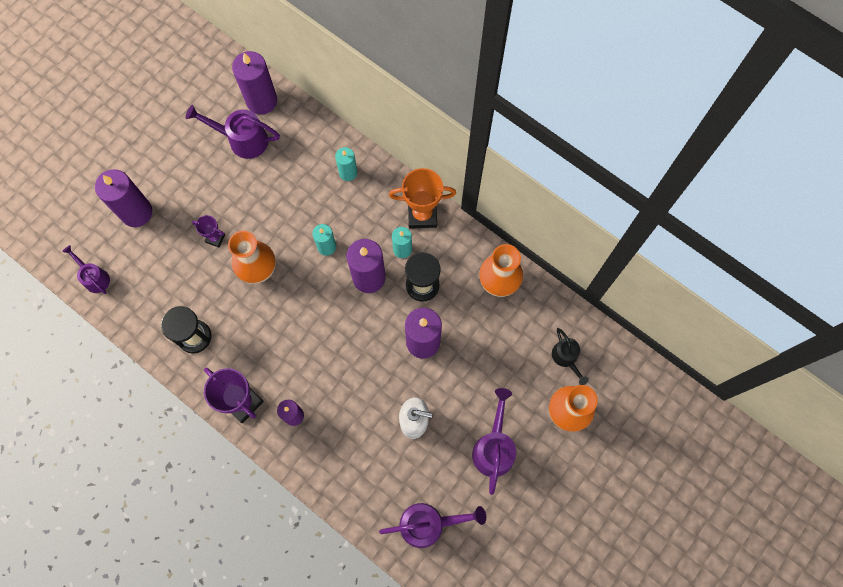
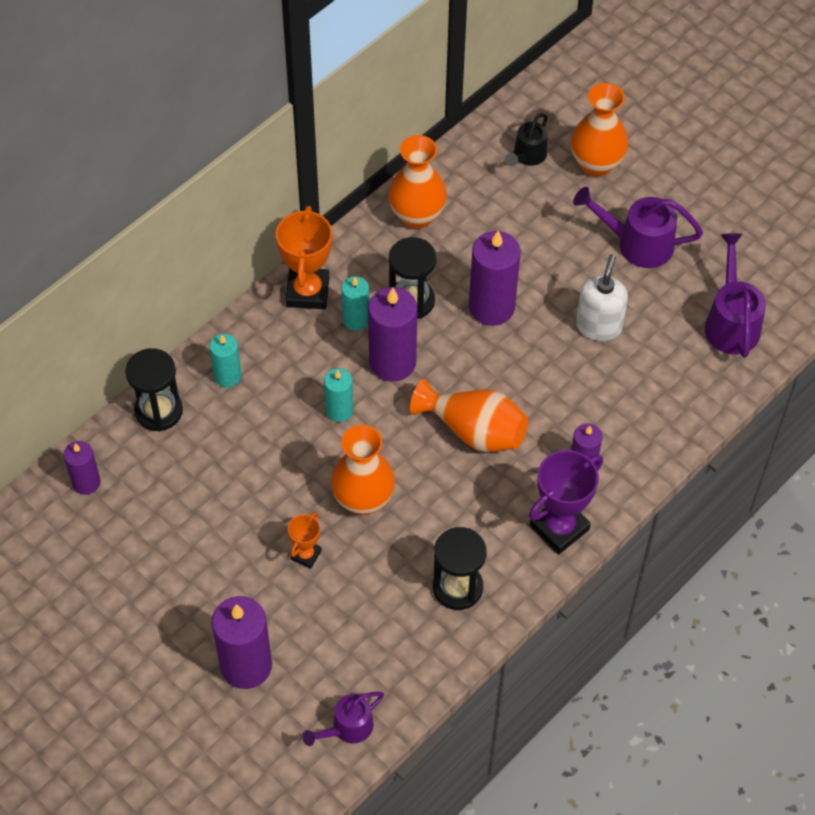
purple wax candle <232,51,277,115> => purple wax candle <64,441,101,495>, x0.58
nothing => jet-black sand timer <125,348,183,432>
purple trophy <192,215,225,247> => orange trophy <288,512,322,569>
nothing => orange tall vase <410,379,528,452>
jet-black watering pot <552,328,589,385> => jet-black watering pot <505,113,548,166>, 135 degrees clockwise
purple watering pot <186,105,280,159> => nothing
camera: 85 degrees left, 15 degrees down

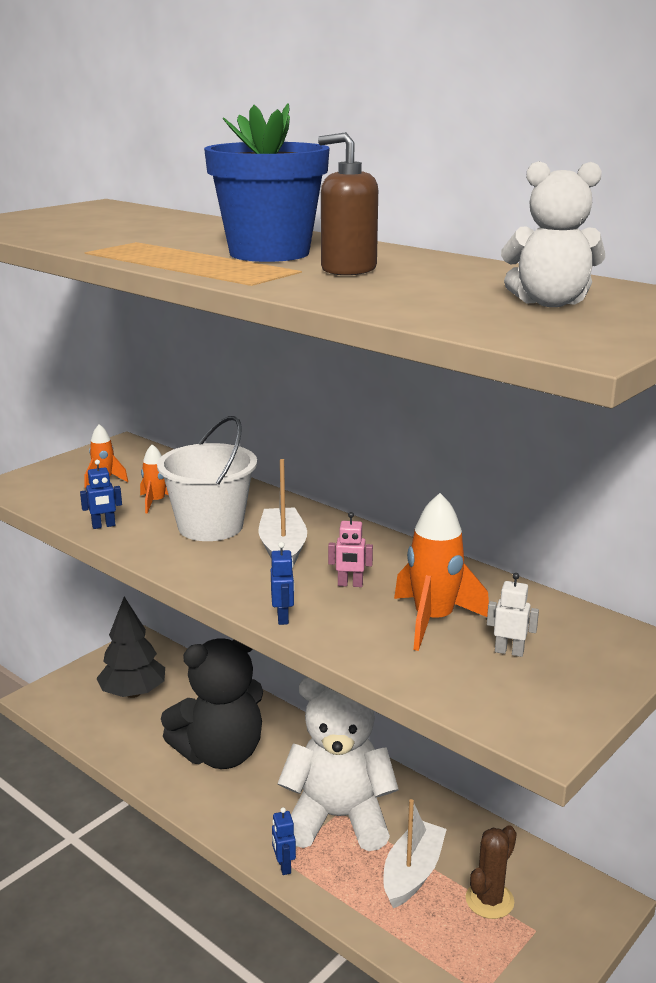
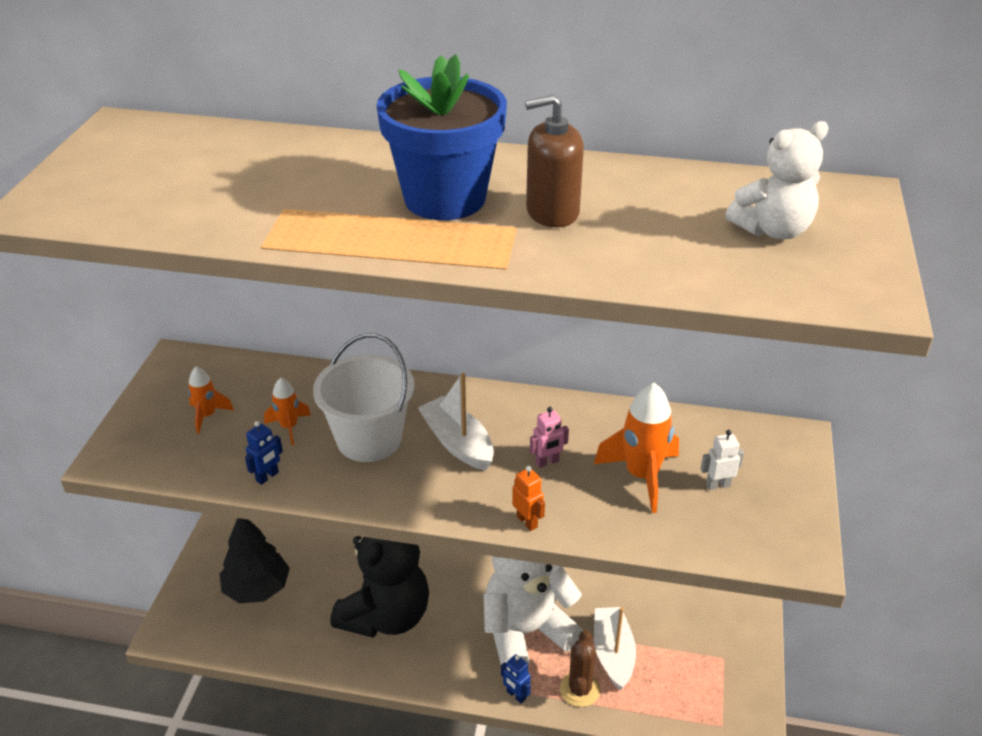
cobalt toy robot <271,542,294,625> => orange toy robot <512,466,545,531>
russet prickly plant <466,825,517,919> => russet prickly plant <560,630,600,707>, moved
camera: 30 degrees left, 15 degrees up

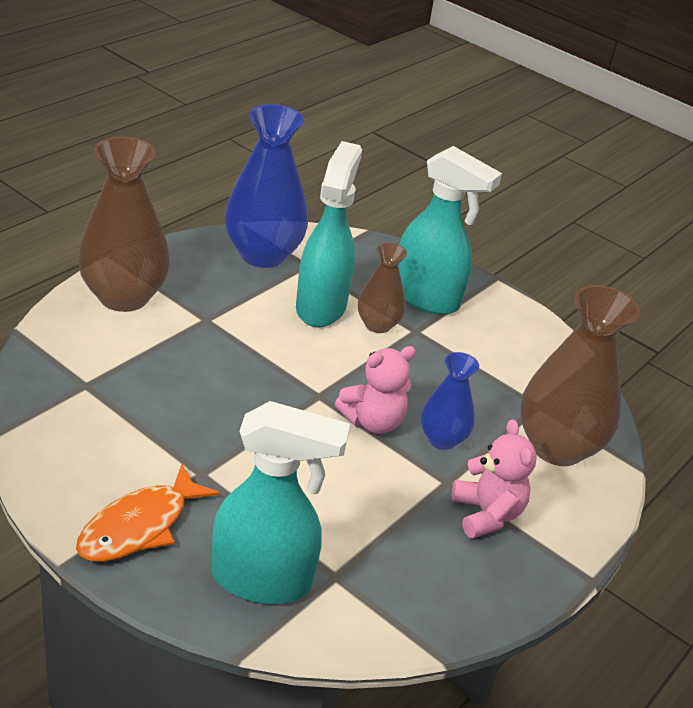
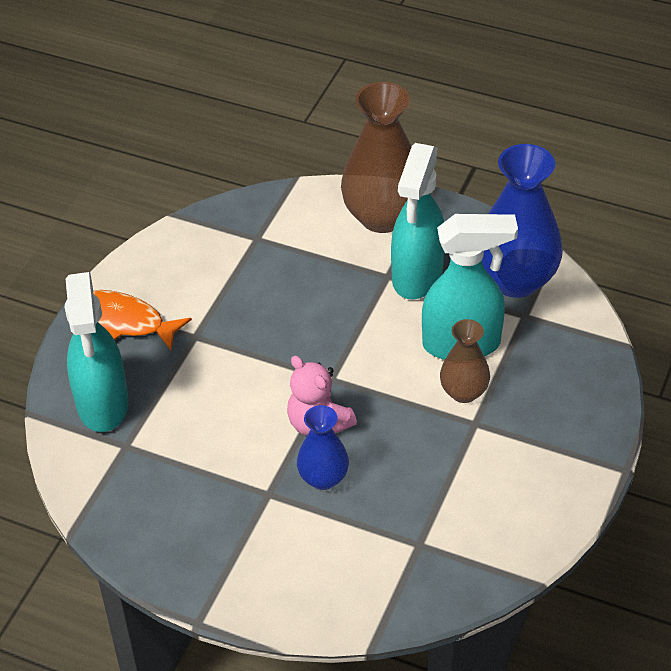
aqua spray bottle <398,146,502,315> => aqua spray bottle <391,143,444,300>, moved
rosy teddy <452,419,537,539> => nothing
russet tall vase <520,285,640,466> => nothing
camera: 80 degrees right, 10 degrees up

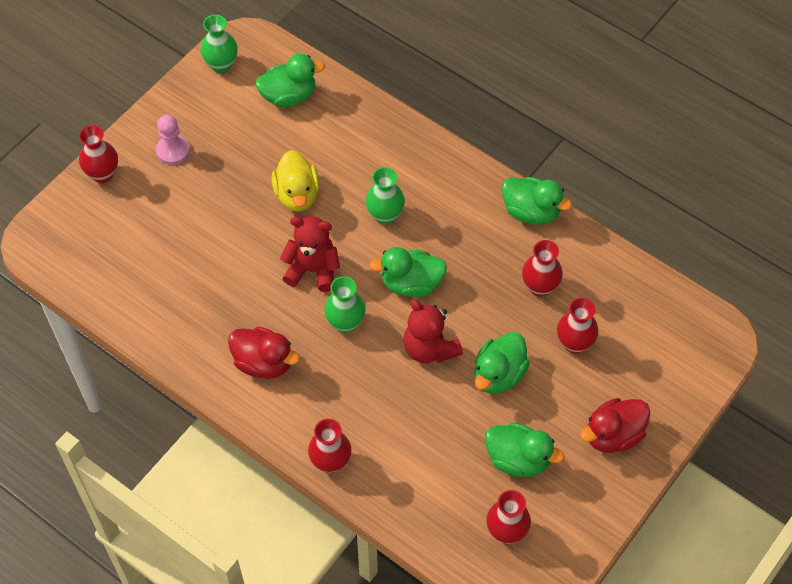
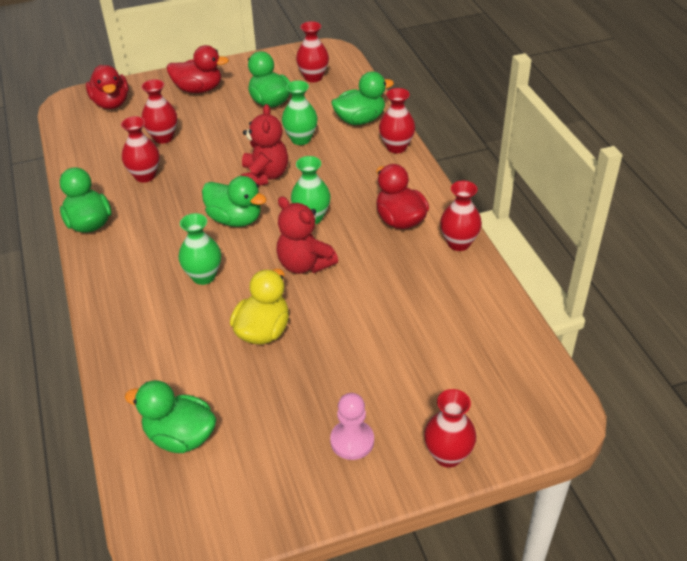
nothing => red duck <86,65,129,109>
emerald tall vase <200,15,238,73> => emerald tall vase <282,80,318,145>, moved
emerald duck <474,332,530,394> => emerald duck <331,71,394,125>, moved
nothing => red tall vase <440,181,482,251>
camera: 145 degrees left, 15 degrees down

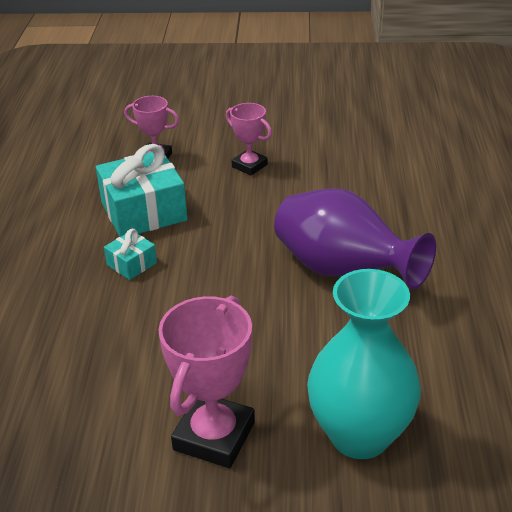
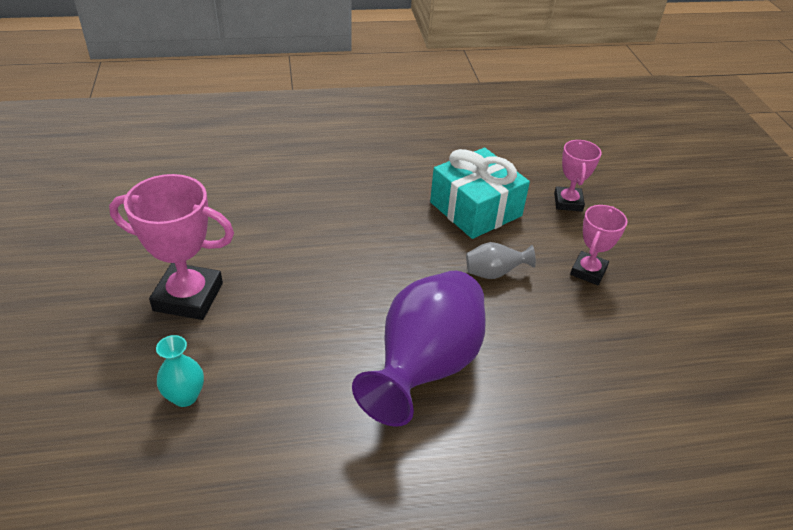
aqua tall vase <307,269,421,459> => aqua tall vase <156,335,204,407>, x0.43
nothing => grey tall vase <466,242,536,279>
aqua present <104,229,157,280> => nothing
camera: 75 degrees right, 5 degrees up

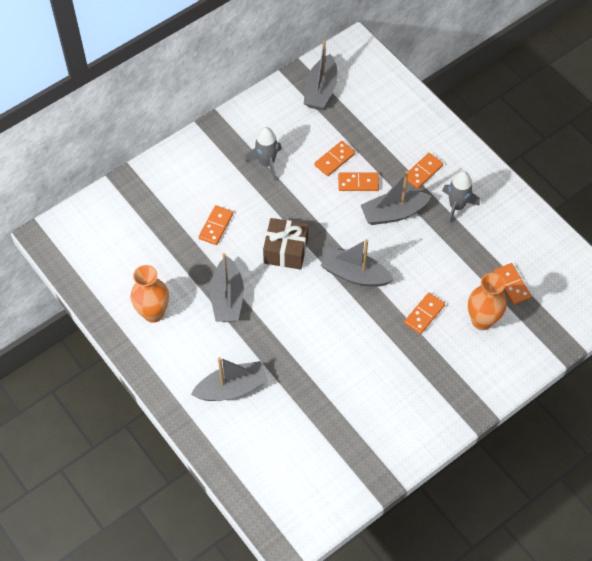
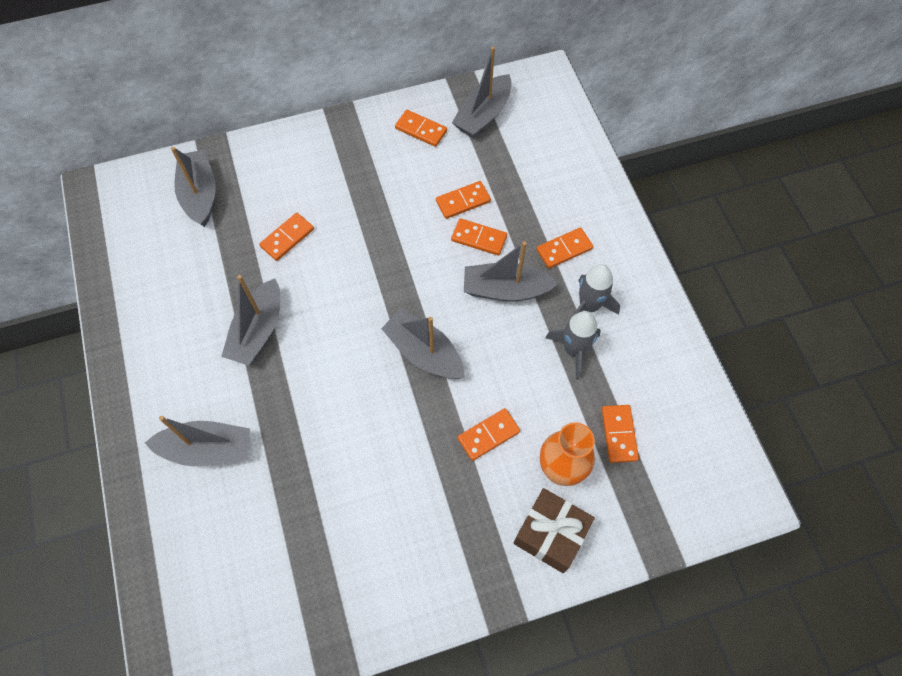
nothing => grey toy boat <171,147,216,227>
nothing => orange domino tile <395,110,447,147>
russet present <263,218,308,270> => russet present <513,488,595,573>, moved
grey toy rocket <245,127,282,181> => grey toy rocket <545,311,601,379>, moved
orange tall vase <130,265,169,323> => nothing
camera: 20 degrees right, 5 degrees up

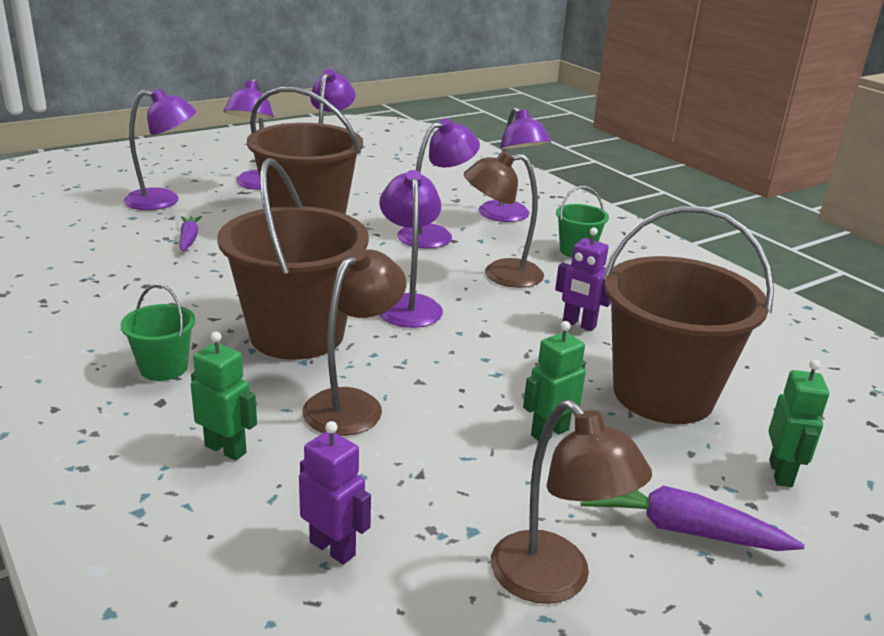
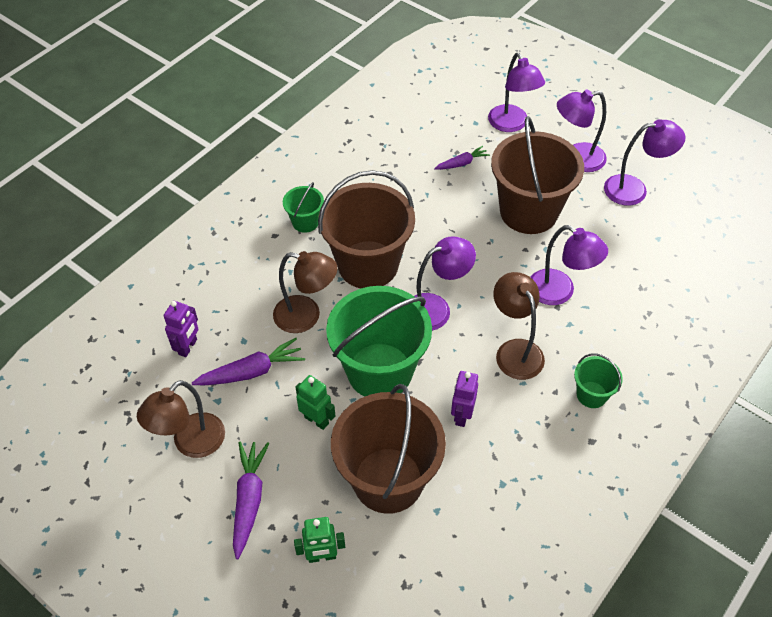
nothing => purple carrot <192,338,305,385>
nothing => emerald bucket <326,286,432,396>
emerald toy robot <191,332,257,461> => nothing
purple desk lamp <479,107,551,222> => nothing
camera: 75 degrees right, 25 degrees up

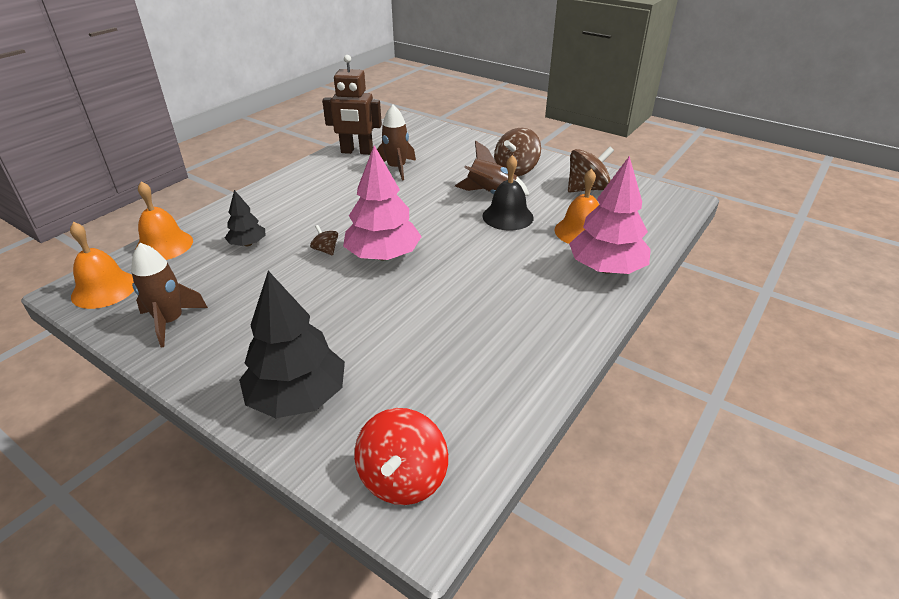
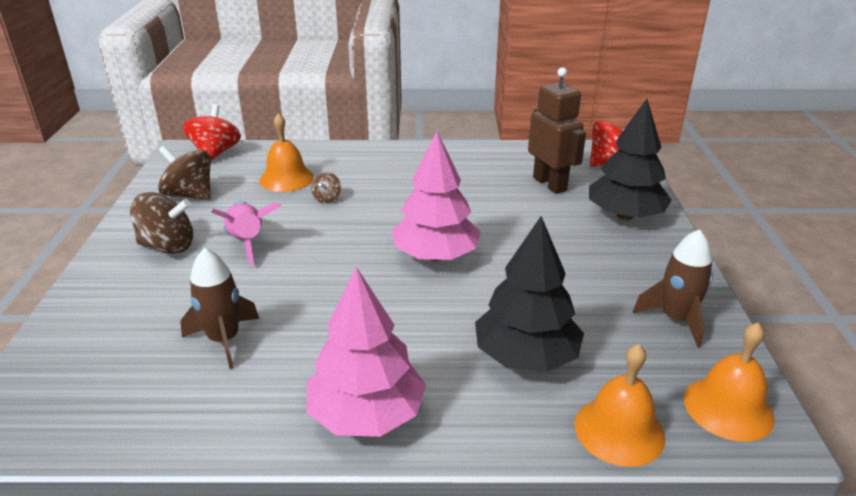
nothing => red spinning top <183,104,241,161>
russet toy rocket <455,140,529,196> => rosy toy rocket <211,201,281,265>
rosy fir tree <569,156,651,274> => rosy fir tree <306,267,426,437>, moved
russet spinning top <310,225,338,256> => russet spinning top <311,172,341,203>, moved
jet-black fir tree <225,190,266,246> => jet-black fir tree <475,216,584,372>, x1.88
russet toy robot <322,55,382,155> => russet toy robot <528,67,586,194>, moved
jet-black hand bell <482,155,534,231> => nothing
camera: 125 degrees left, 5 degrees down

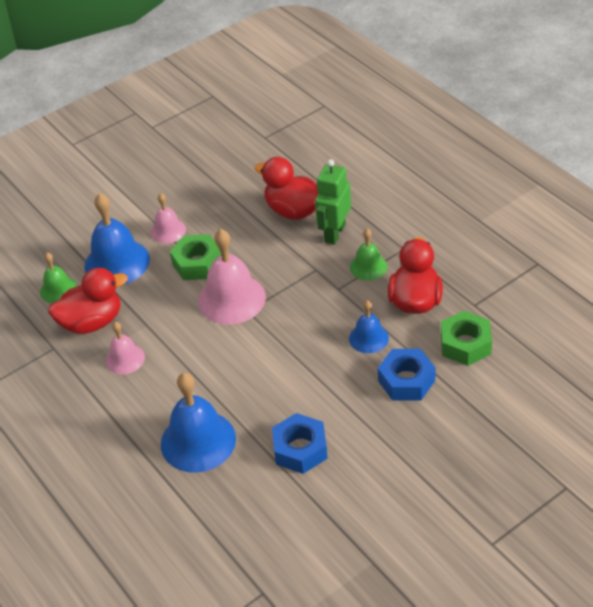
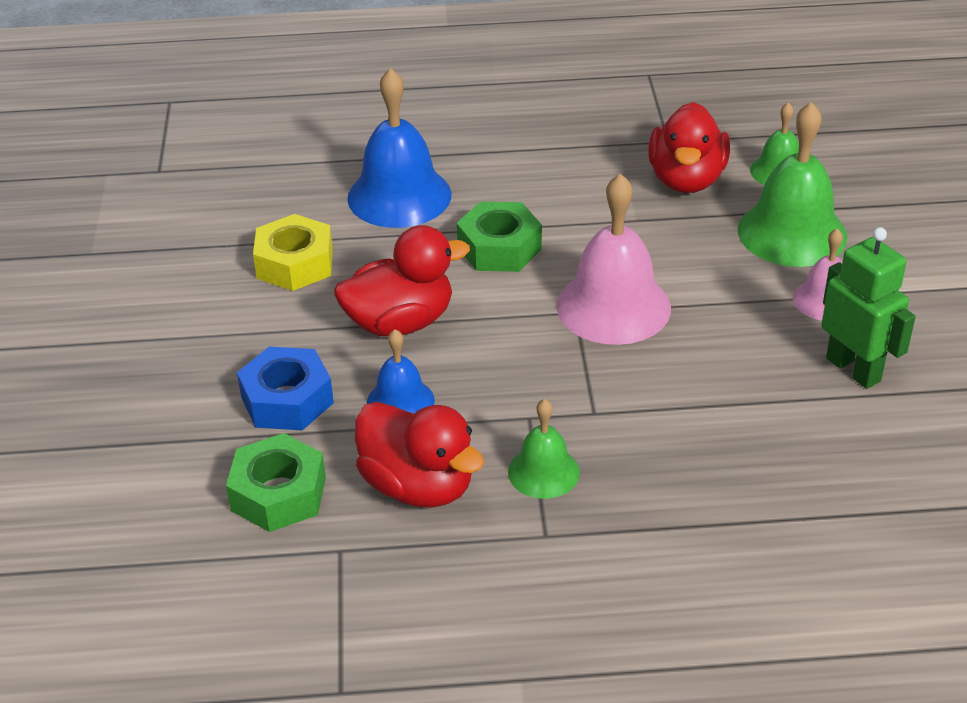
cobalt hex nut <272,413,328,474> => yellow hex nut <253,214,333,291>
red duck <255,157,318,220> => red duck <334,225,470,337>, moved
emerald hex nut <170,234,221,280> => emerald hex nut <457,202,542,272>, moved
cobalt hand bell <84,193,150,285> => emerald hand bell <738,102,847,267>
emerald toy robot <315,159,351,245> => emerald toy robot <821,227,916,389>, moved
rosy hand bell <106,322,145,374> => nothing
camera: 120 degrees right, 5 degrees down

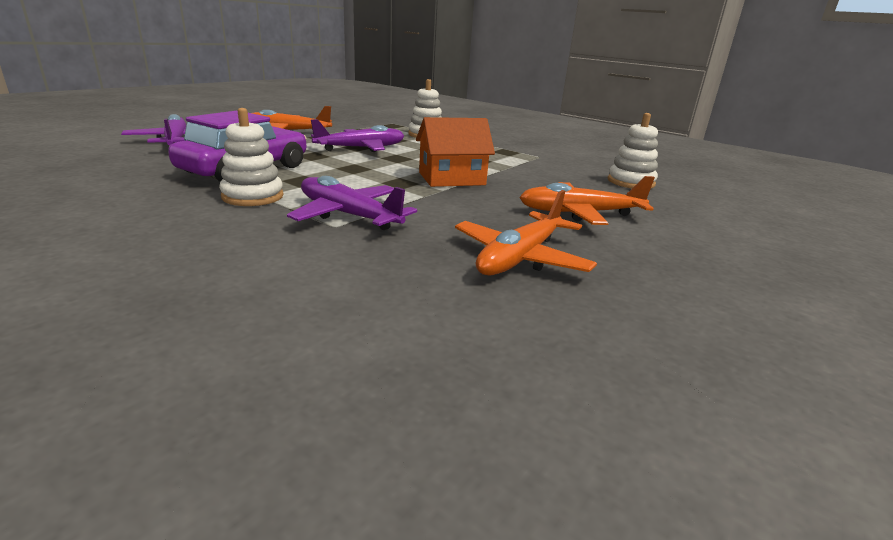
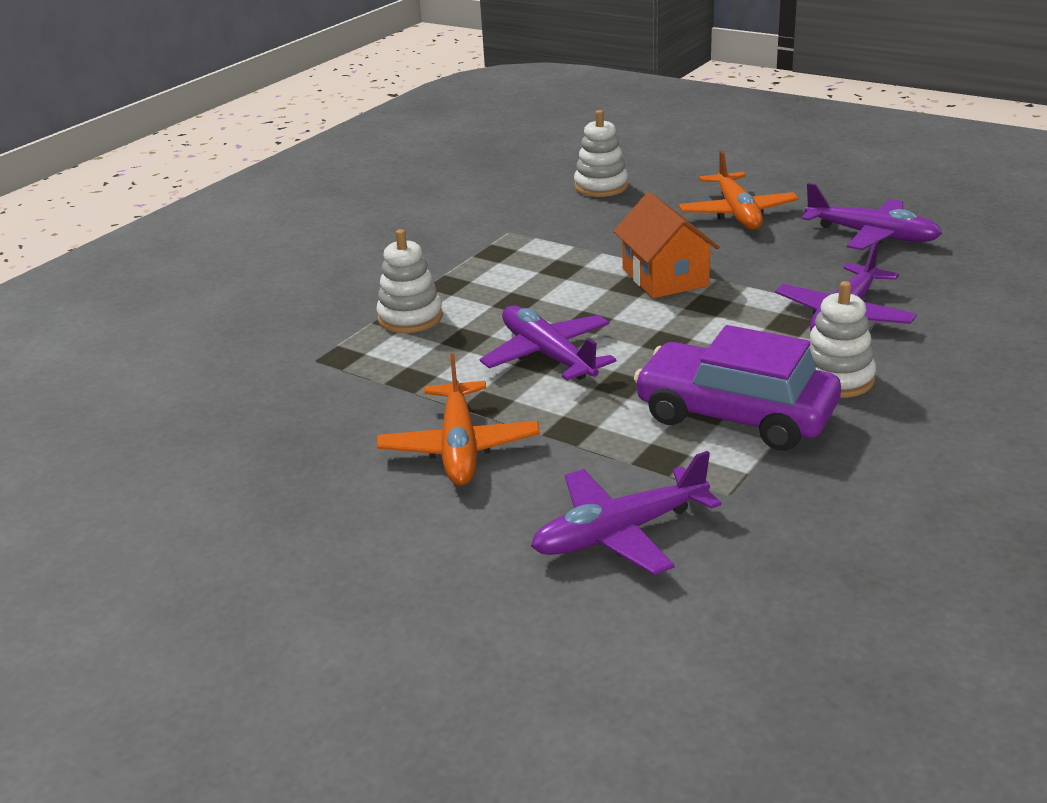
orange toy plane <455,190,597,276> => purple toy plane <801,183,942,250>
camera: 90 degrees left, 5 degrees up

